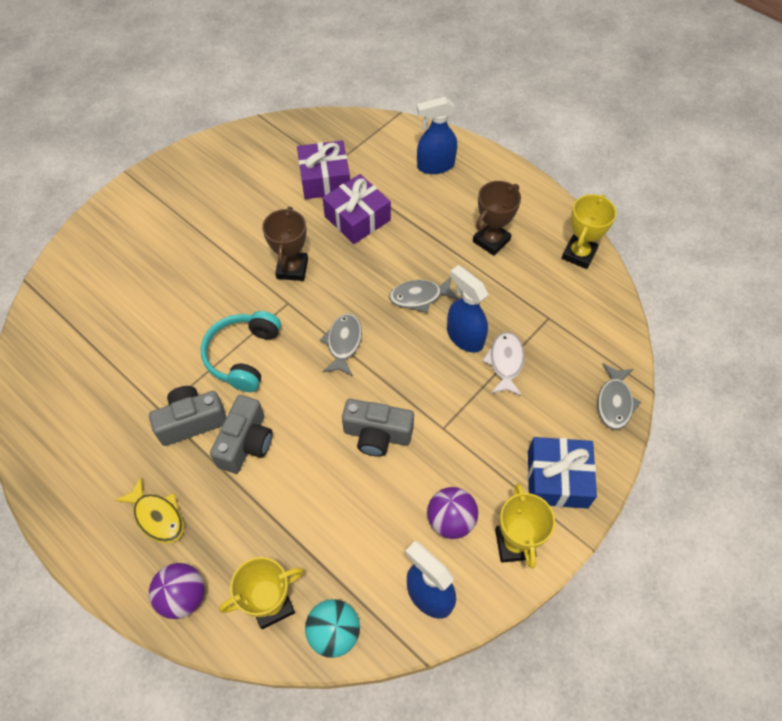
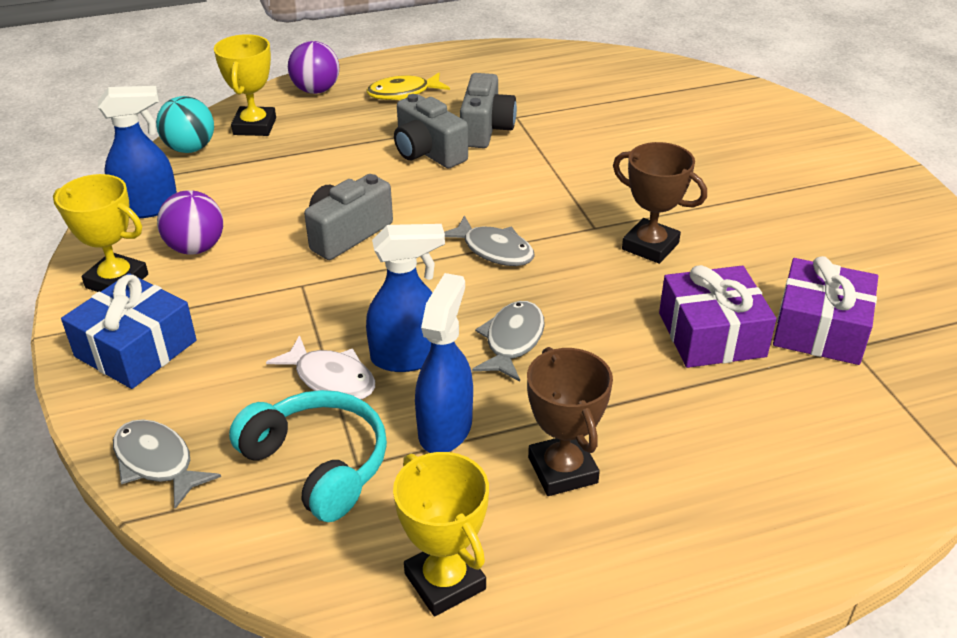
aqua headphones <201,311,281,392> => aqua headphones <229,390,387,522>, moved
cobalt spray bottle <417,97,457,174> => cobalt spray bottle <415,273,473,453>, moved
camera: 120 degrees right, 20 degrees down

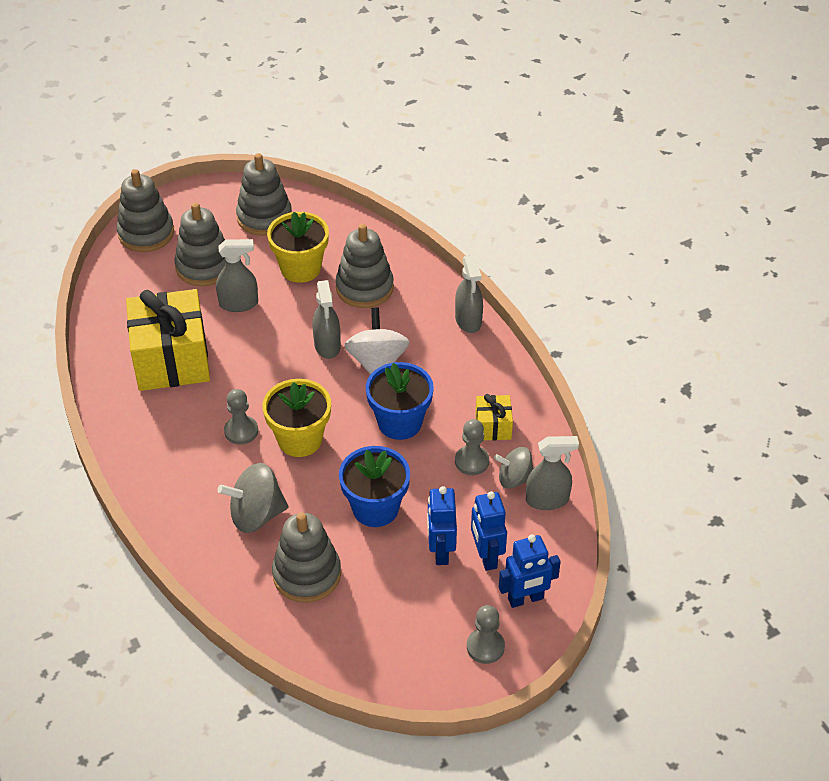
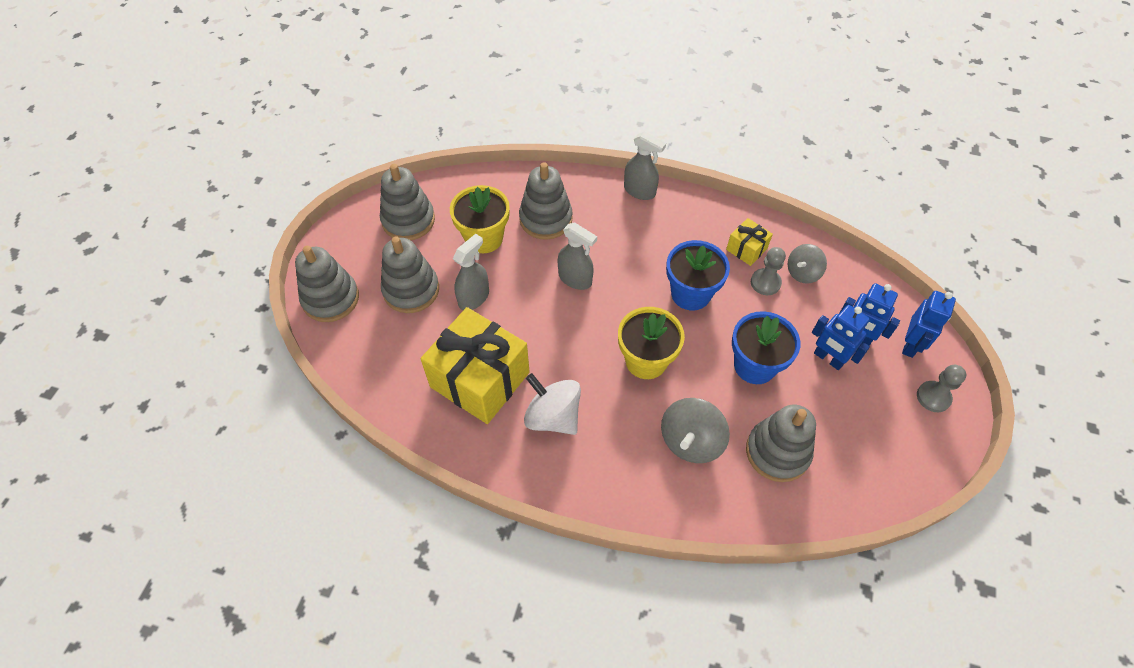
snow-white spinning top <344,308,410,375> => snow-white spinning top <524,373,581,435>, moved
grey pawn <224,389,258,445> => nothing
grey spray bottle <526,436,579,510> => nothing
camera: 45 degrees left, 10 degrees up

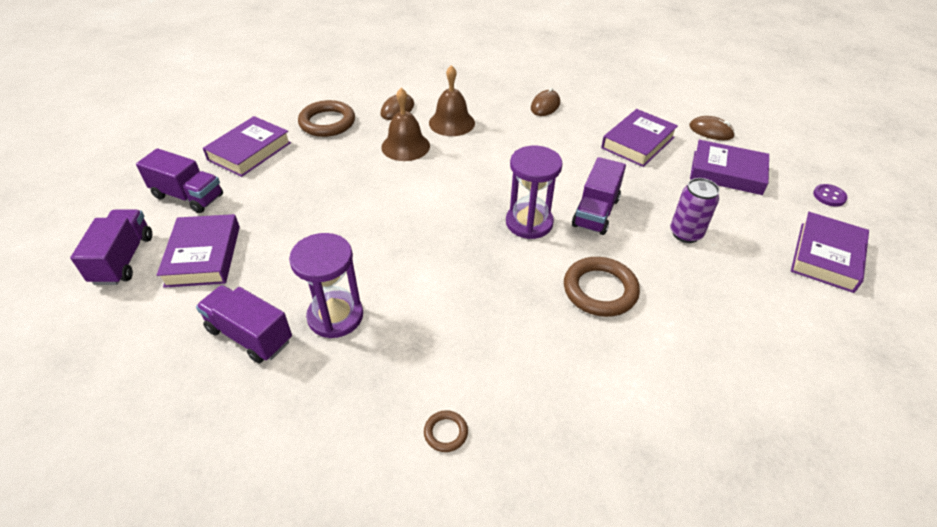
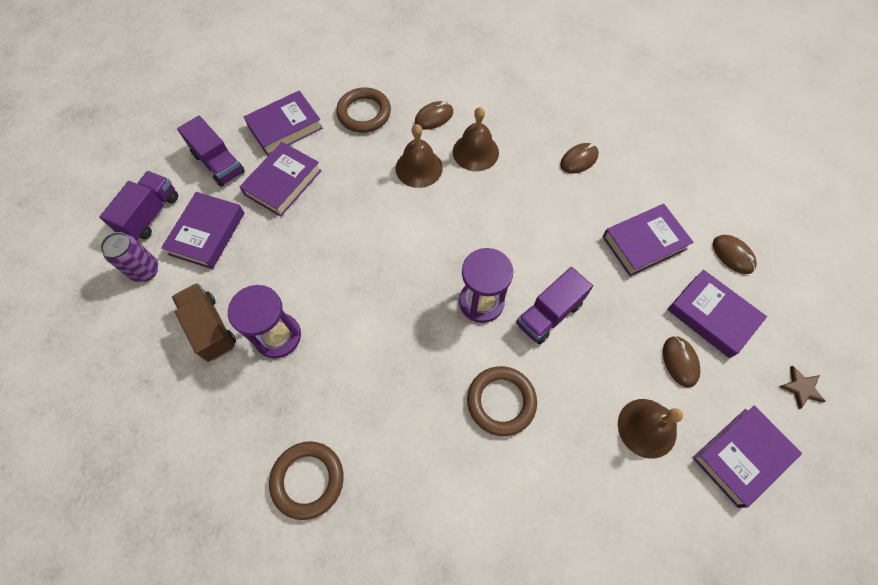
purple soda can <670,178,720,243> => purple soda can <100,232,158,282>, moved
purple truck <196,285,292,363> => russet truck <172,283,236,362>
nothing => purple book <240,142,322,217>
russet ring <424,410,468,452> => russet ring <269,441,344,520>, x2.07
nothing => russet hand bell <618,399,683,458>
nothing => russet computer mouse <663,336,700,388>
purple shirt button <813,184,848,207> => russet star <779,366,826,409>
camera: 25 degrees right, 20 degrees up

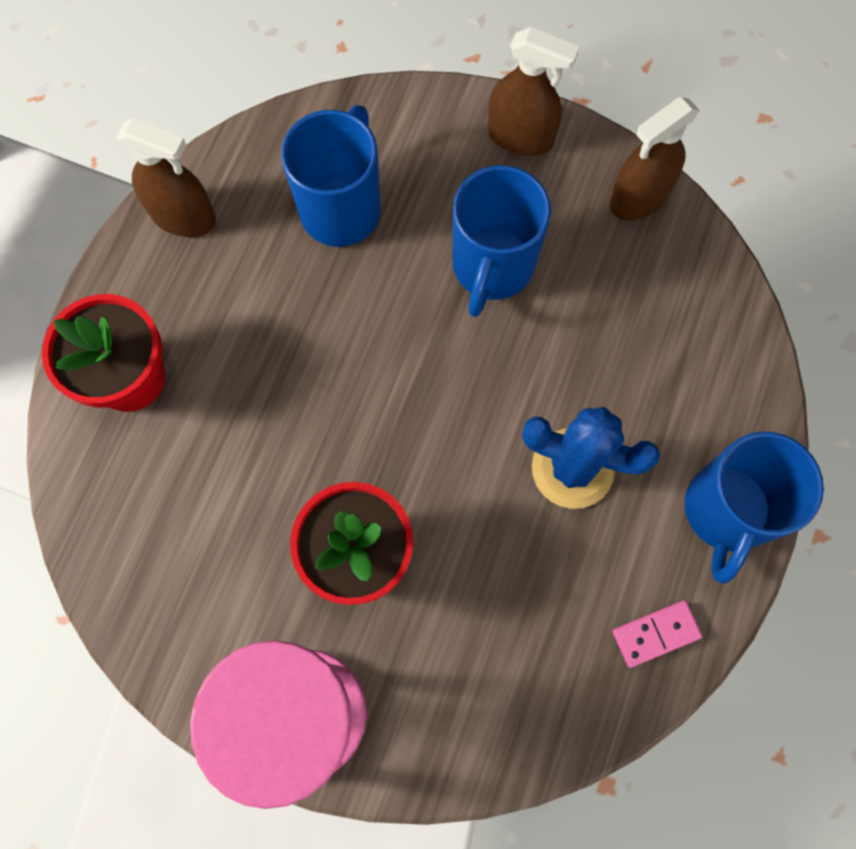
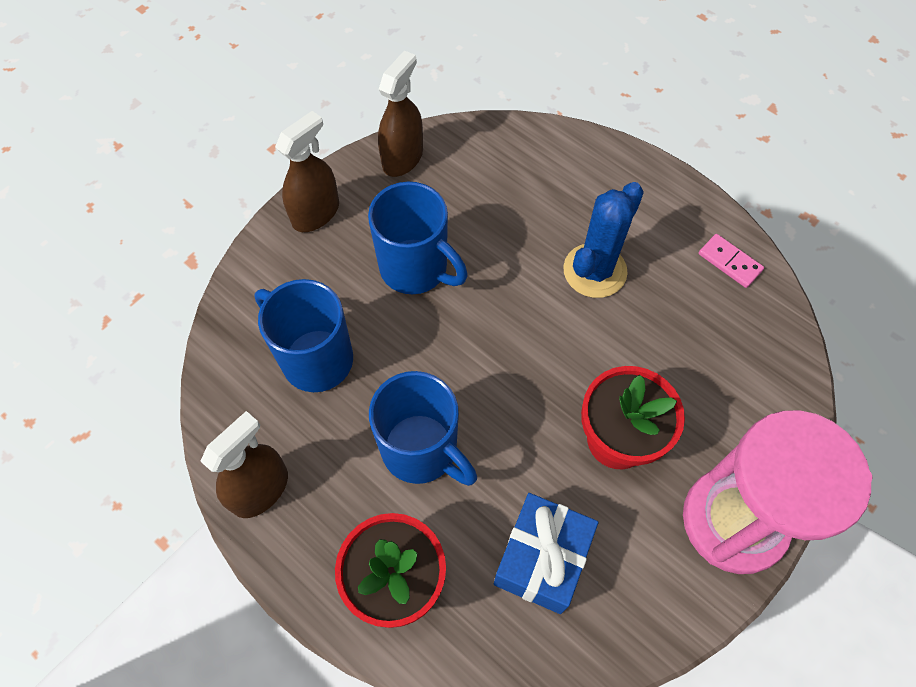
cobalt coffee mug <685,432,824,584> => cobalt coffee mug <369,371,477,486>, moved
russet spray bottle <609,97,700,221> => russet spray bottle <378,50,423,177>, 135 degrees counterclockwise
nothing => cobalt present <494,493,598,614>
rosy domino tile <613,600,702,668> => rosy domino tile <699,234,764,288>, 45 degrees counterclockwise
camera: 70 degrees left, 10 degrees down

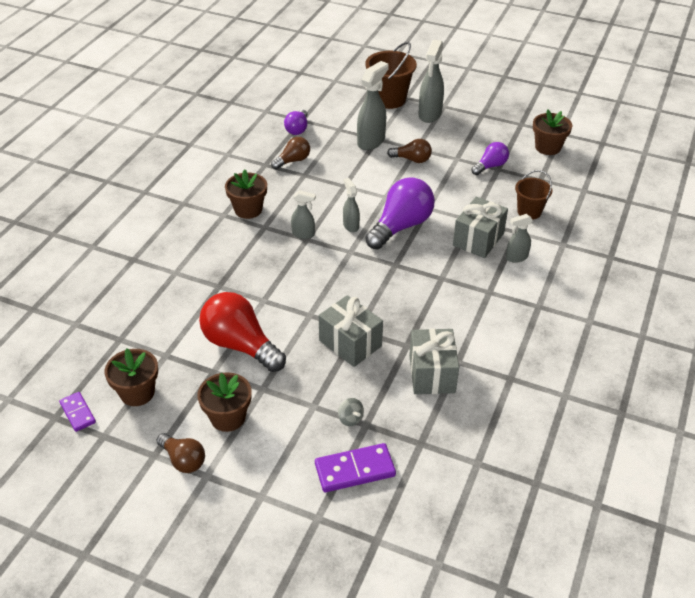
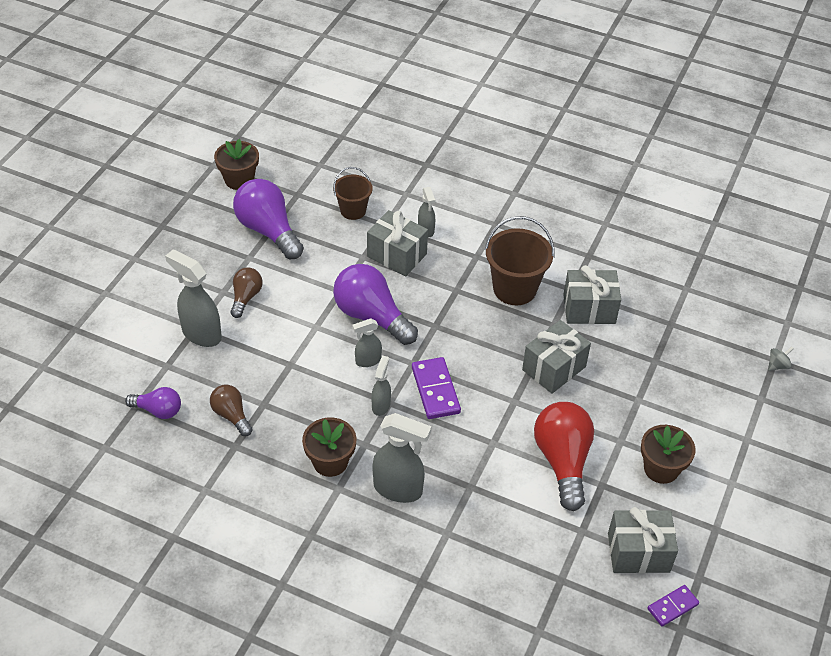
purple bulb <471,142,509,175> => purple bulb <233,179,304,259>, x1.82
grey spray bottle <418,40,444,123> => grey spray bottle <372,413,432,503>, moved
purple domino tile <315,443,396,492> => purple domino tile <412,357,461,419>, moved
russet bucket <365,42,417,109> => russet bucket <485,216,555,305>, moved
red bulb <199,292,286,372> => red bulb <534,402,594,511>, 135 degrees clockwise
russet potted plant <105,349,158,406> => grey present <608,507,678,573>
grey spinning top <338,398,364,426> => grey spinning top <768,346,794,371>, moved
russet bulb <157,433,205,473> => nothing
camera: 90 degrees left, 5 degrees up

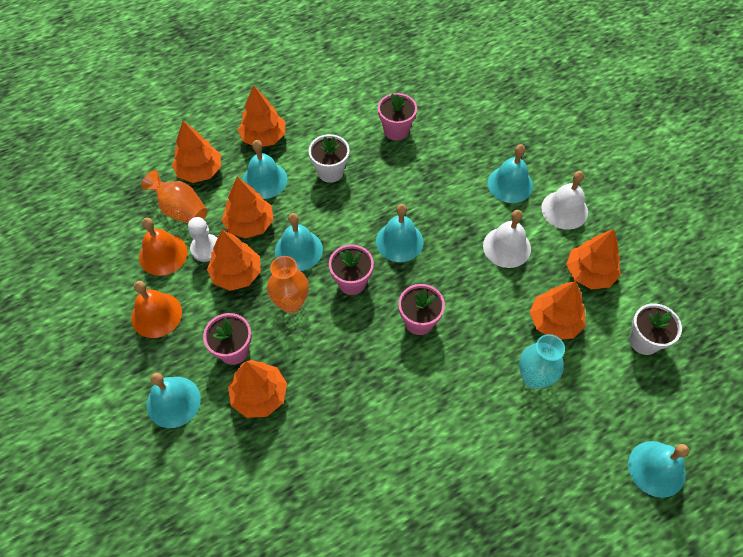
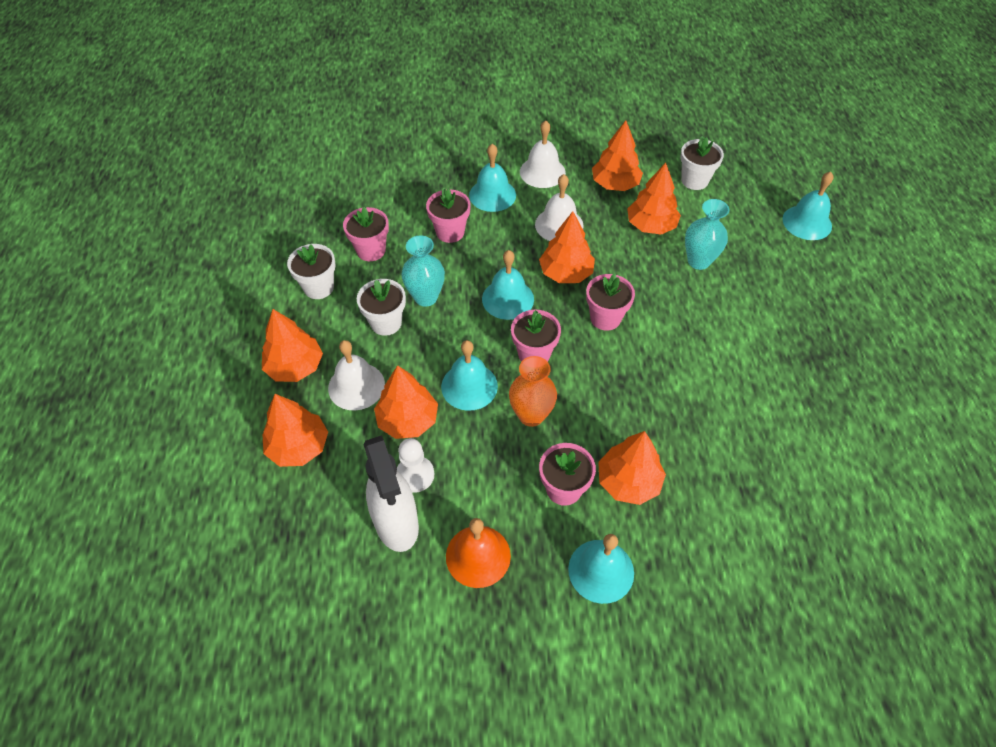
nothing => snow-white potted plant <287,244,336,299>
aqua hand bell <242,140,288,199> => snow-white hand bell <328,340,385,410>
orange hand bell <139,218,188,276> => snow-white spray bottle <364,435,419,552>
nothing => aqua tall vase <401,235,445,306>
nothing => rosy potted plant <426,188,471,243>
orange fir tree <207,230,261,291> => orange fir tree <539,211,595,283>, moved
orange tall vase <141,170,207,223> => nothing
camera: 65 degrees left, 5 degrees down

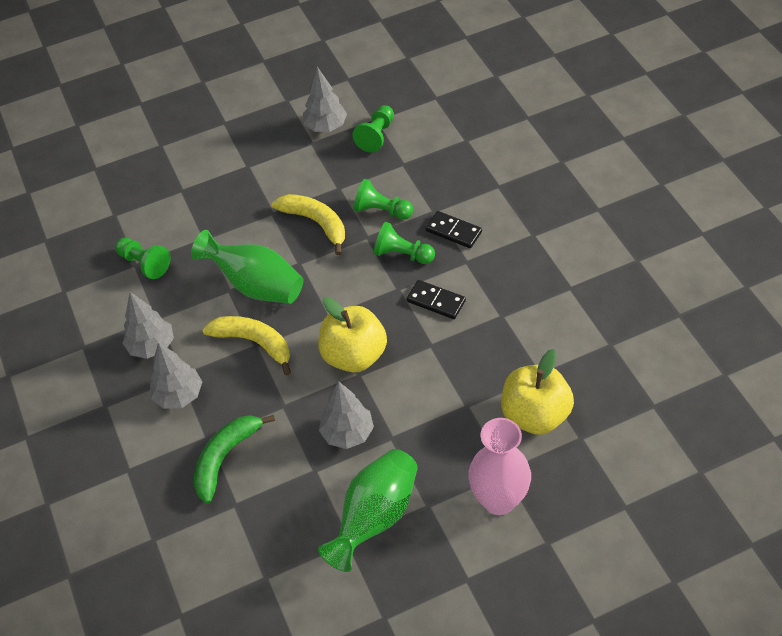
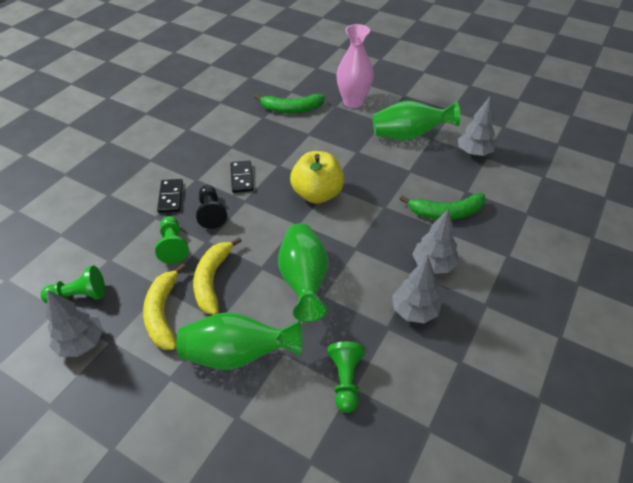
yellow toy banana <202,316,291,375> => yellow toy banana <143,263,186,350>, moved
nothing => emerald tall vase <176,312,302,370>
emerald pawn <374,222,435,264> => jet-black pawn <196,185,227,229>
yellow toy apple <501,349,574,435> => emerald toy banana <254,94,325,113>
grey fir tree <319,381,374,449> => grey fir tree <458,97,496,156>, moved
camera: 130 degrees left, 5 degrees down

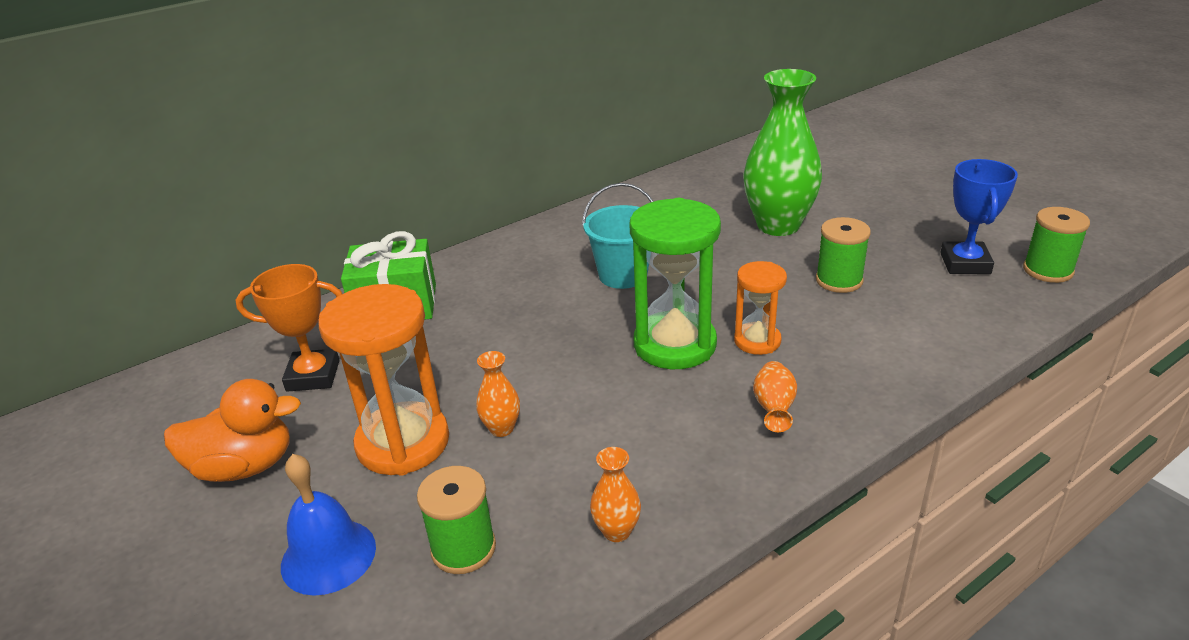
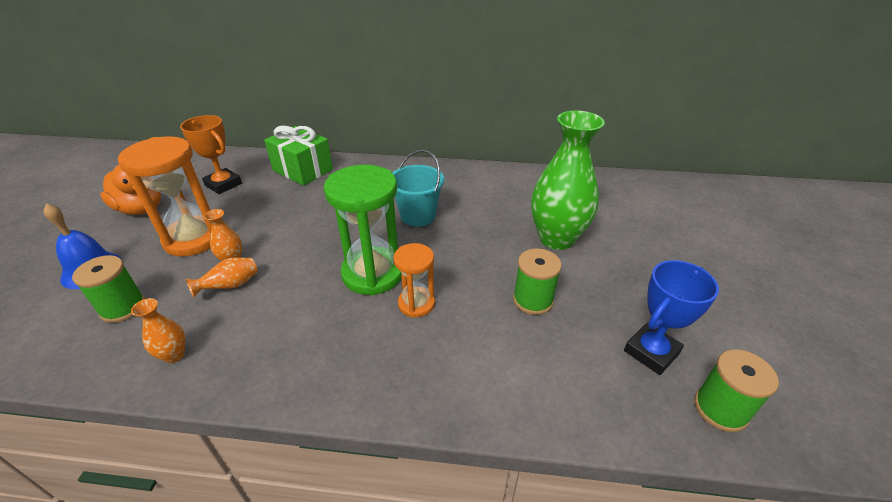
orange tall vase <753,361,797,432> => orange tall vase <186,257,258,297>, moved
camera: 40 degrees right, 5 degrees up

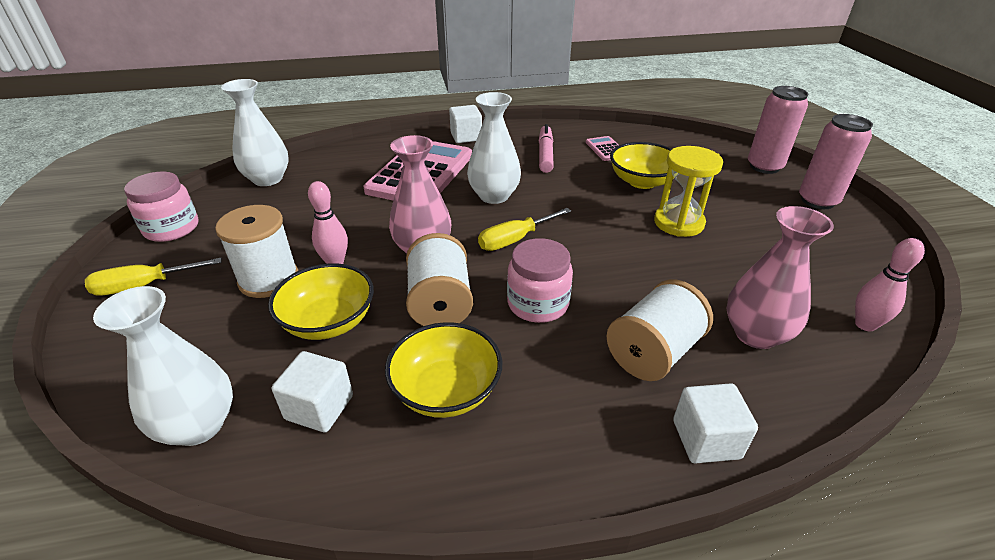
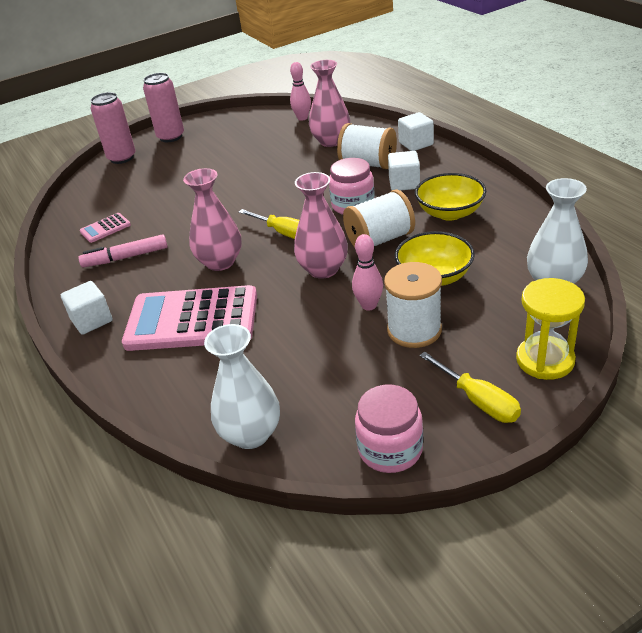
snow-white tall vase <467,92,521,204> => rosy tall vase <183,168,242,271>
snow-white block <272,351,353,432> => snow-white block <388,151,420,191>, moved
yellow sand timer <654,146,723,237> => yellow sand timer <516,278,585,380>, moved
yellow serving bowl <610,142,674,189> => nothing
camera: 105 degrees left, 0 degrees up

